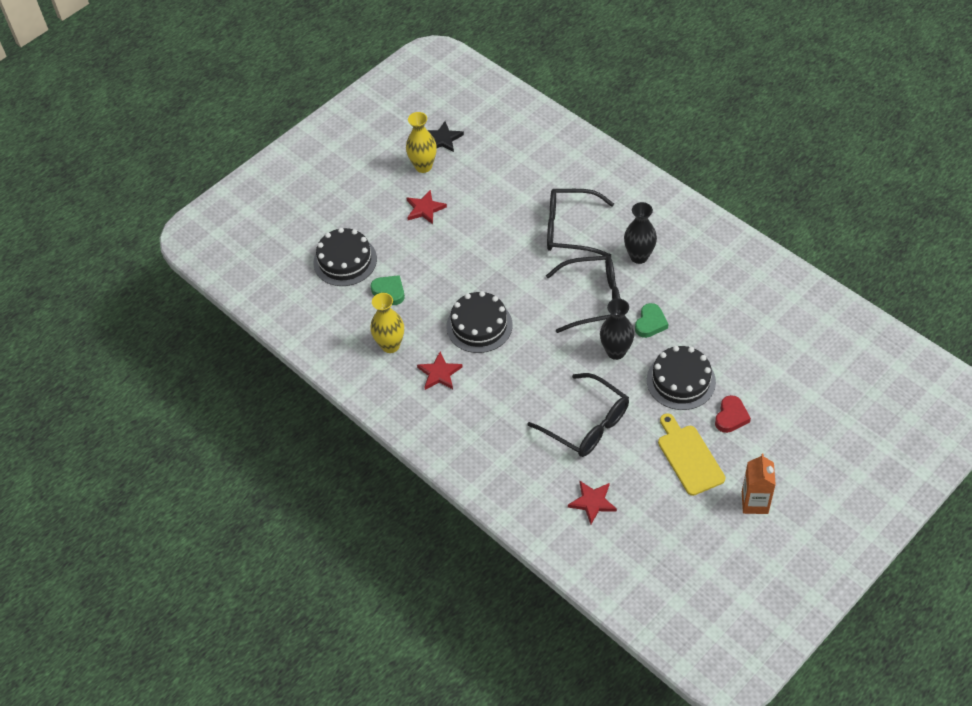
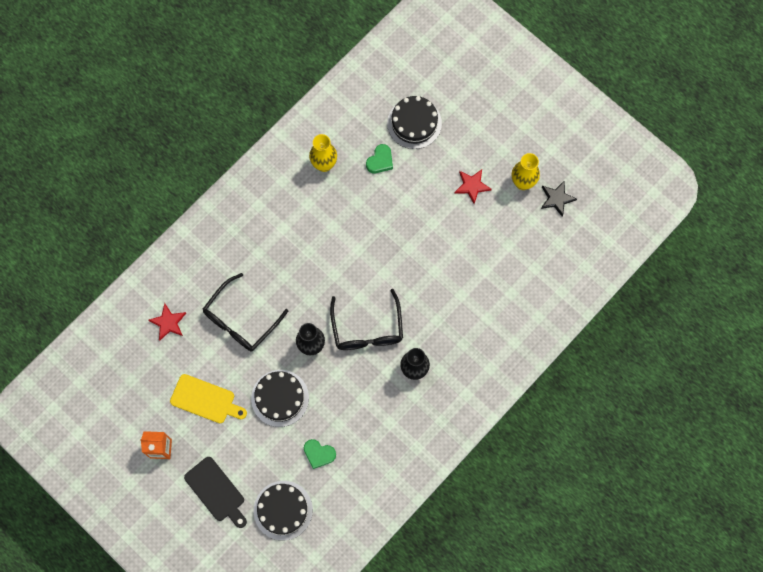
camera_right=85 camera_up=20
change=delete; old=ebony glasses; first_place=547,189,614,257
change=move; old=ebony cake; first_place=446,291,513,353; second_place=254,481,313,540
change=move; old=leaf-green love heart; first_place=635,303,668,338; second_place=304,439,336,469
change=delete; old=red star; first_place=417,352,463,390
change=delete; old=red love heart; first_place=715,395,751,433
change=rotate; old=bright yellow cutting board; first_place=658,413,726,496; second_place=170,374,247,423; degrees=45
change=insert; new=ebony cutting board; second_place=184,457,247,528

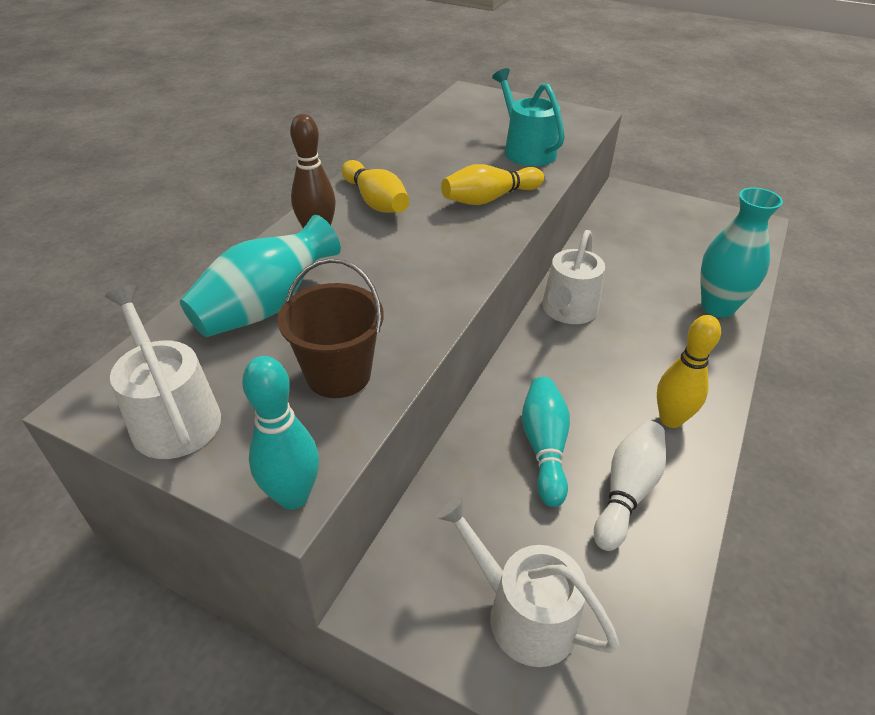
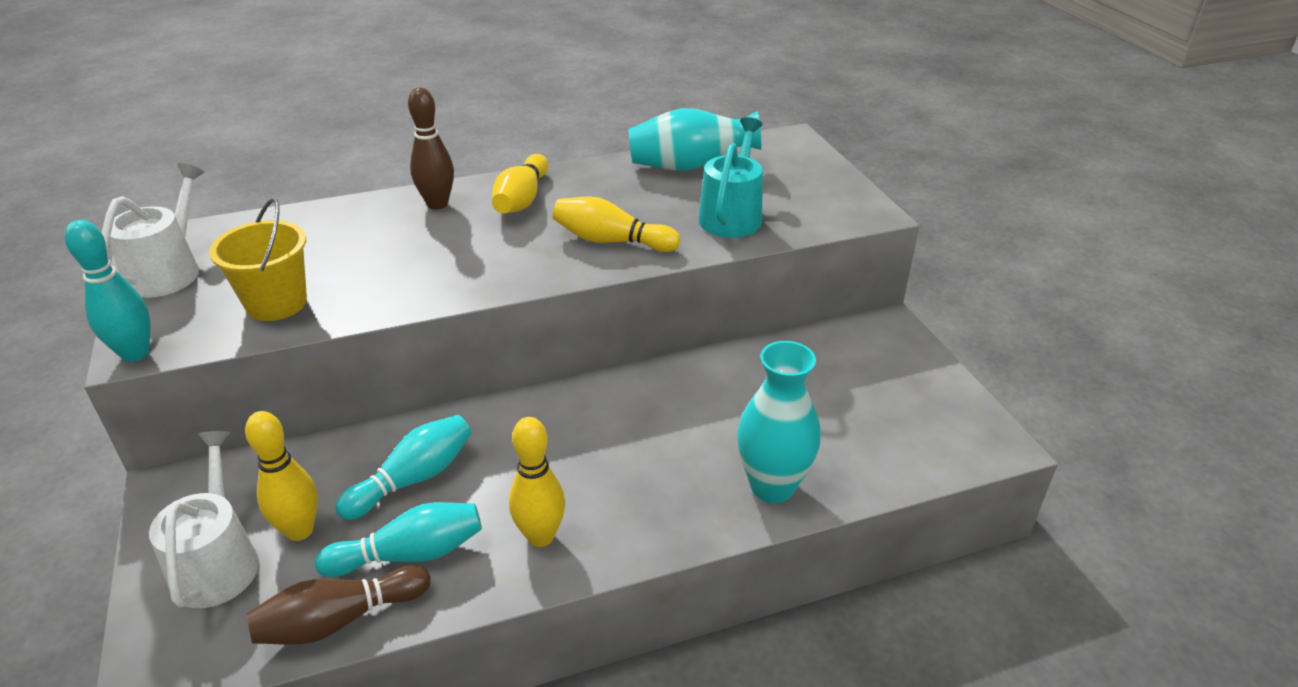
camera_right=45 camera_up=-5
change=move; old=turquoise tall vase; first_place=180,215,341,337; second_place=629,108,761,170
change=delete; old=white watering pot; first_place=542,230,605,324
change=recolor; old=russet sand bucket; new=bright yellow sand bucket; first_place=278,258,384,398; second_place=209,198,307,321
change=recolor; old=white tenpin; new=turquoise tenpin; first_place=594,421,666,551; second_place=315,502,482,577
change=insert; new=bright yellow tenpin; second_place=245,411,318,541
change=insert; new=russet tenpin; second_place=246,566,431,645

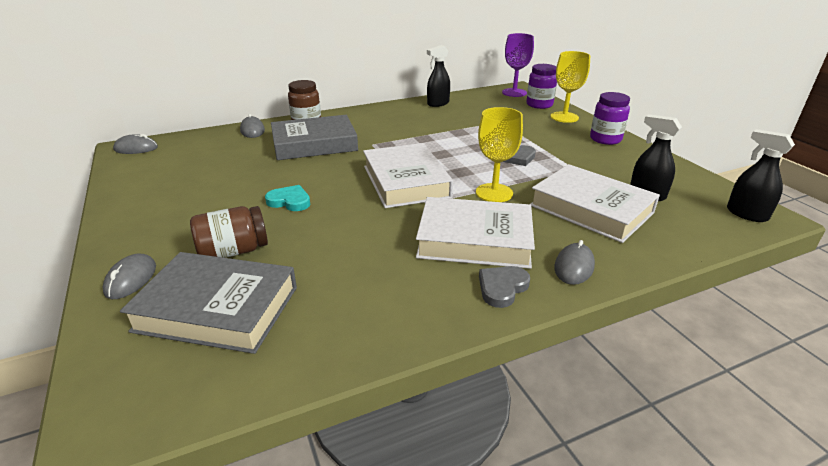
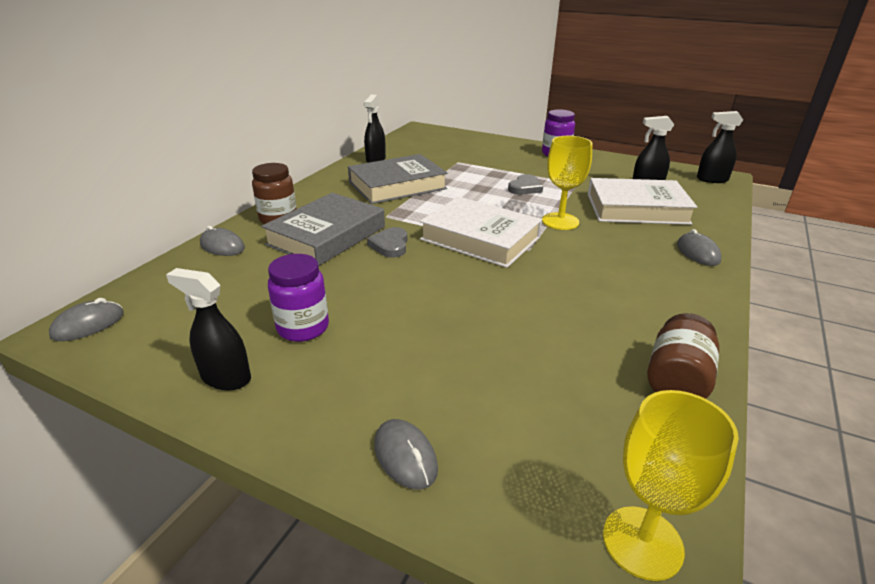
camera_right=-40 camera_up=0
change=delete; old=royal purple chalice; first_place=502,33,534,97
change=move; old=bright yellow chalice; first_place=550,51,590,123; second_place=603,390,739,581
change=move; old=royal purple preserve jar; first_place=526,64,557,109; second_place=268,254,329,342
change=delete; old=turquoise love heart; first_place=265,185,310,211
change=delete; old=white book; first_place=416,197,535,269
change=move; old=russet preserve jar; first_place=190,206,268,258; second_place=647,313,719,399
change=move; old=grey book; first_place=120,252,297,354; second_place=348,154,447,204
change=move; old=grey love heart; first_place=479,266,530,308; second_place=367,227,407,258
change=insert; new=ebony spray bottle; second_place=166,268,251,390

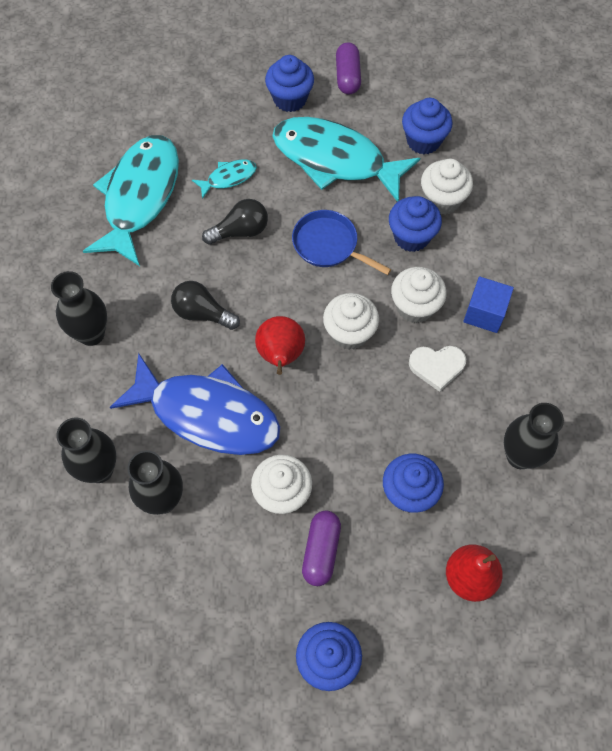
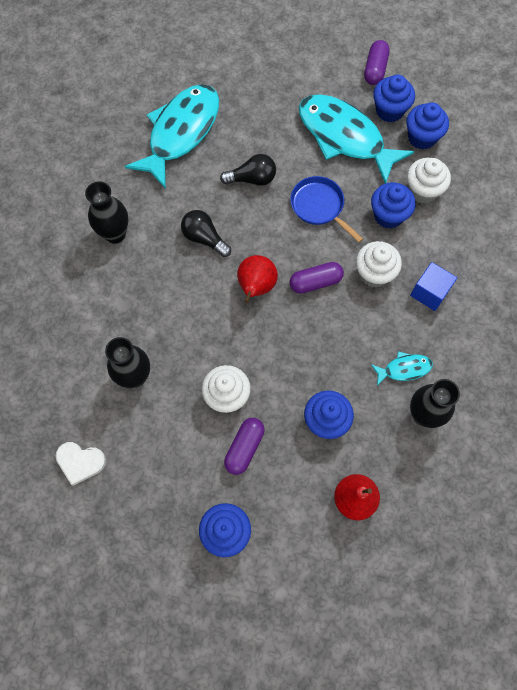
camera_right=15 camera_up=5
change=move; old=blue muffin; first_place=265,55,314,112; second_place=373,75,415,122
change=move; old=turquoise fish; first_place=192,160,257,199; second_place=371,351,433,386
change=replace; old=white muffin; new=royal purple pill; first_place=323,293,379,350; second_place=290,262,344,294
change=move; old=white love heart; first_place=409,346,466,392; second_place=56,442,106,486
change=delete; old=blue fish; first_place=110,353,280,455
change=delete; old=ebony tall vase; first_place=56,418,117,483

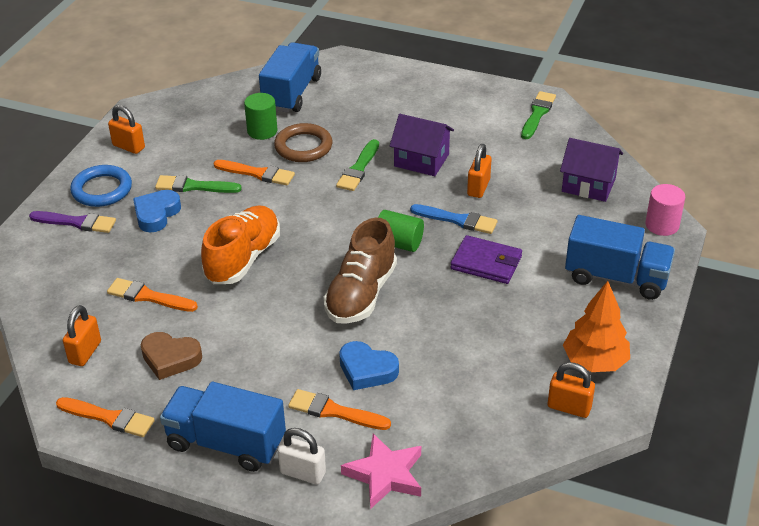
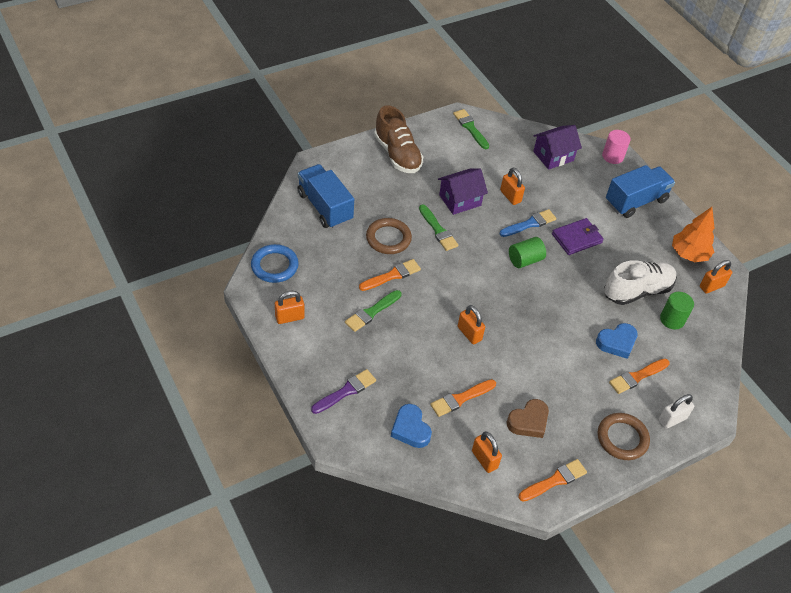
camera_right=-55 camera_up=10
change=move; old=leaf-green cylinder; first_place=244,93,277,140; second_place=660,292,694,330
change=move; old=blue hoop; first_place=70,165,132,207; second_place=251,244,299,283
change=move; old=blue love heart; first_place=133,190,181,232; second_place=391,404,432,448
change=replace; old=orange-coloured sneaker; new=orange-coloured lock; first_place=201,205,280,284; second_place=458,305,485,345
change=move; old=russet sneaker; first_place=324,218,397,324; second_place=374,105,423,173
change=replace; old=blue toy truck; new=russet hoop; first_place=160,382,286,472; second_place=598,413,650,460
change=delete; old=rose-pink star; first_place=341,434,421,509
change=insert; new=white sneaker; second_place=604,260,677,305

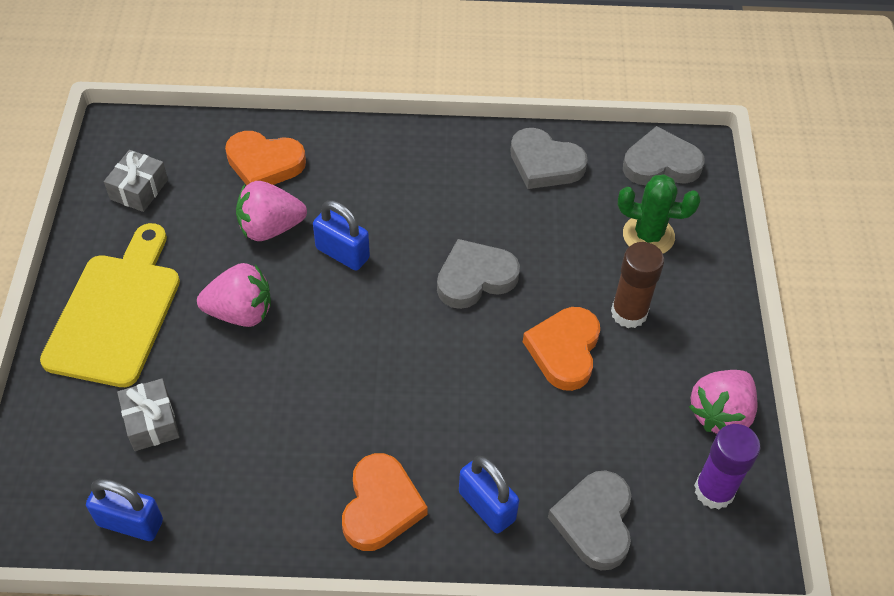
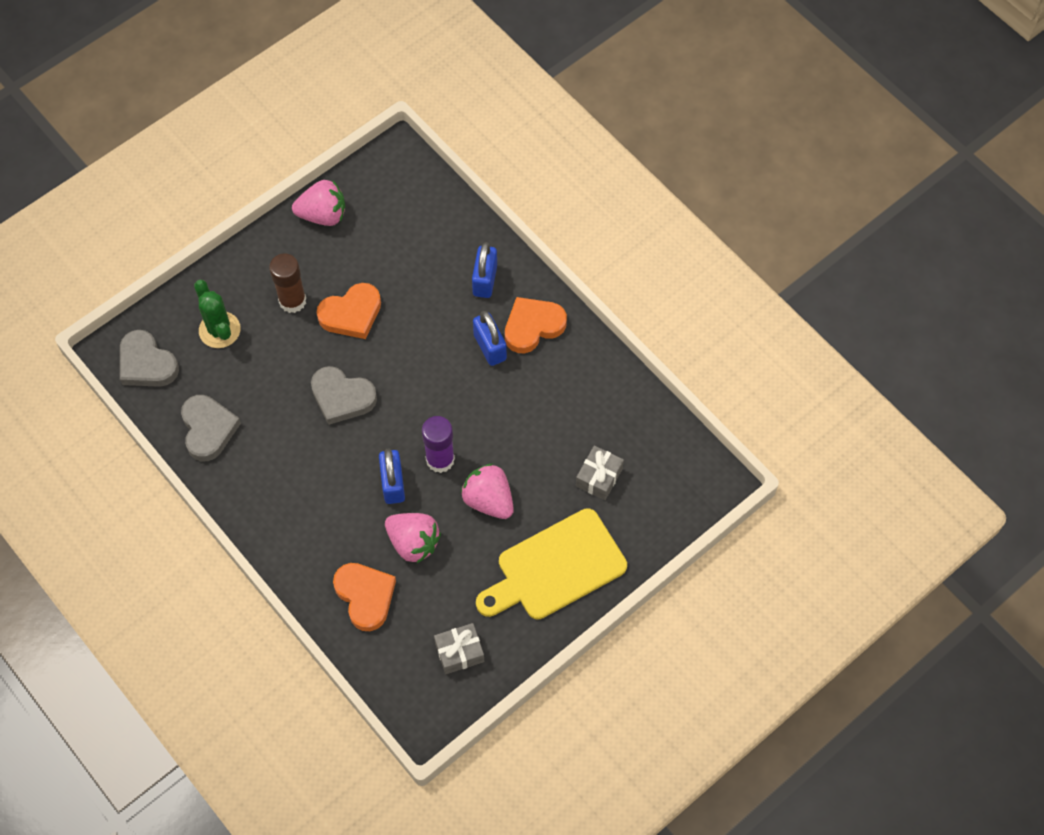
camera_right=-130 camera_up=10
change=move; old=royal purple glue; first_place=694,424,761,509; second_place=422,416,455,473
change=delete; old=grey love heart; first_place=548,470,631,570
change=move; old=blue lock; first_place=86,479,163,541; second_place=473,311,507,366

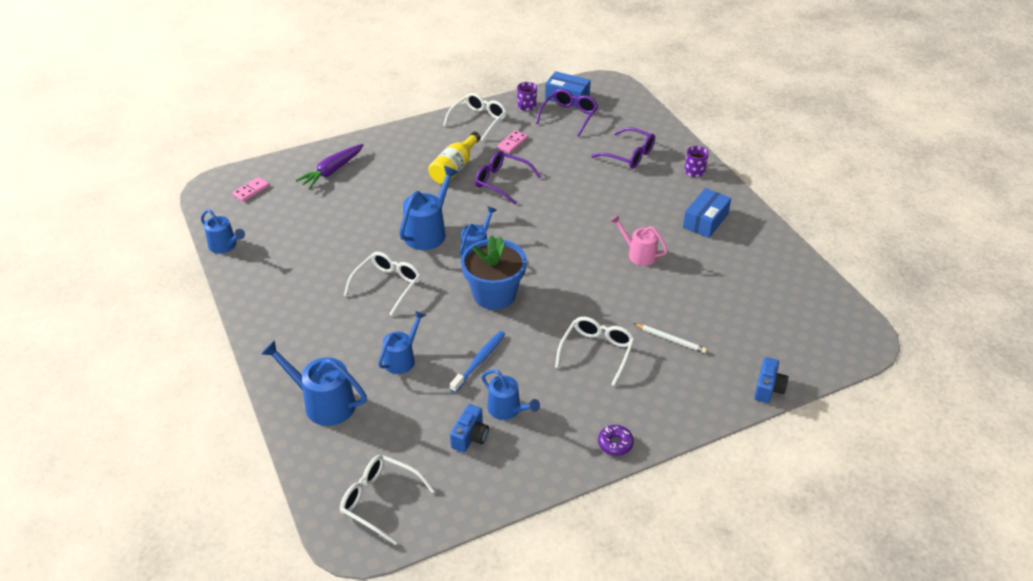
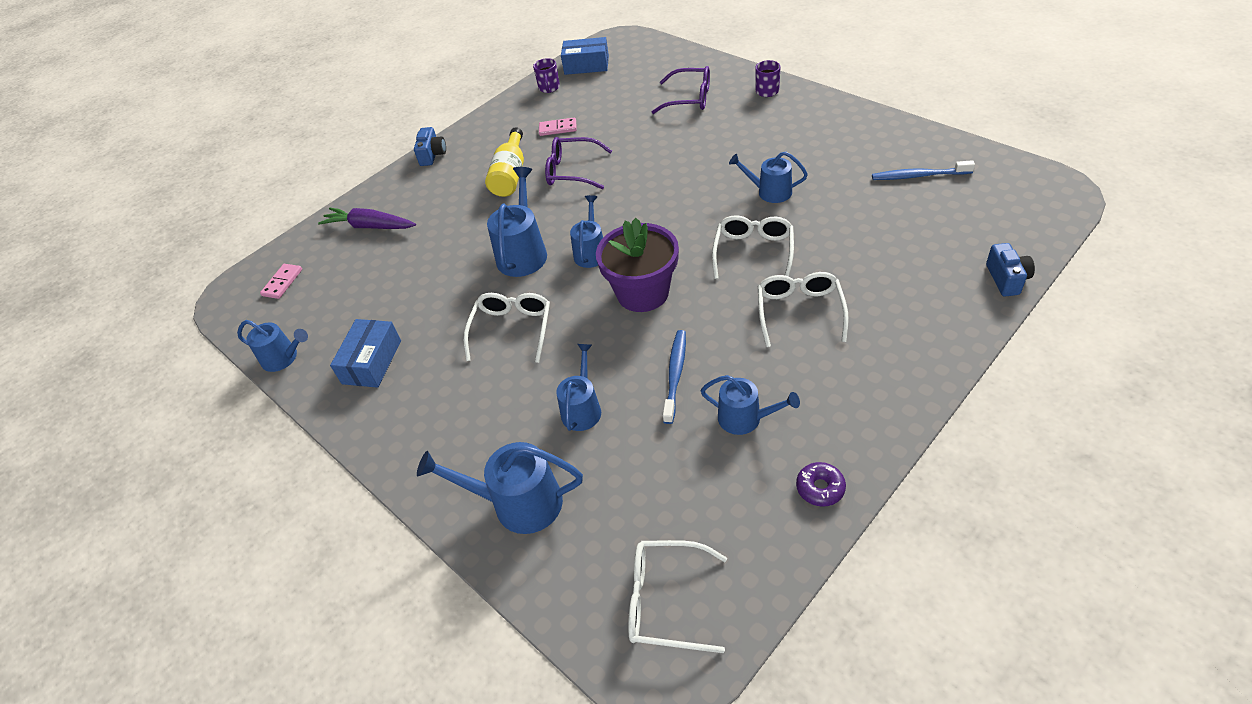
camera_right=-15 camera_up=5
change=delete; old=royal purple glasses; first_place=536,89,598,136
change=move; old=white glasses; first_place=443,93,507,141; second_place=712,215,794,279
change=rotate; old=rose-pink domino piece; first_place=497,130,528,153; second_place=539,118,577,136; degrees=75
change=rotate; old=royal purple carrot; first_place=296,144,363,189; second_place=318,208,416,229; degrees=90
change=move; old=blue package; first_place=683,188,731,238; second_place=330,319,401,388
change=recolor; old=rose-pink watering pot; new=blue watering pot; first_place=611,215,668,266; second_place=729,152,808,203
change=recolor; old=blue plant pot; new=royal purple plant pot; first_place=461,235,527,310; second_place=596,218,679,312
change=delete; old=white lead pencil; first_place=633,323,707,353
change=move; old=blue compact camera; first_place=450,404,489,453; second_place=414,127,446,166
change=move; old=royal purple glazed donut; first_place=598,425,634,456; second_place=796,462,846,507
change=insert; new=blue tooth brush; second_place=872,160,975,180

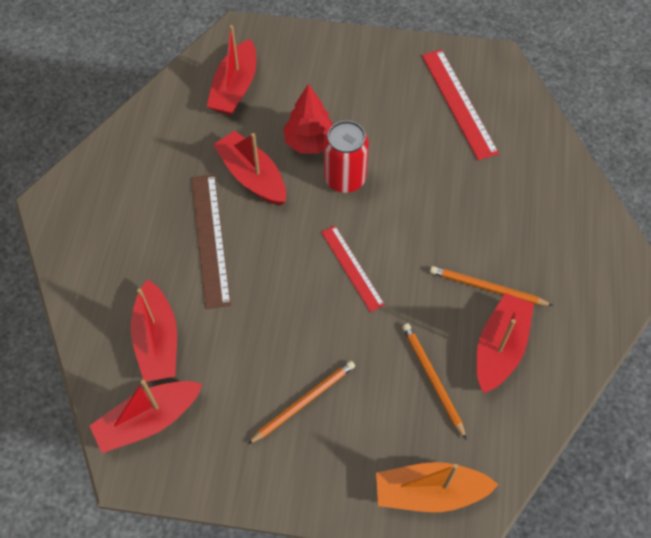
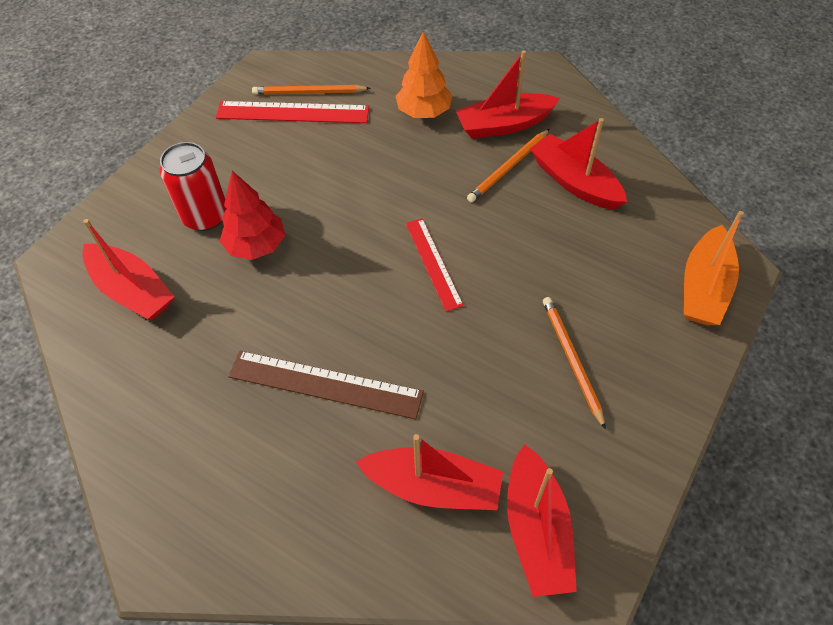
camera_right=-65 camera_up=-5
change=move; old=red can; first_place=324,120,369,193; second_place=160,142,226,231
change=move; old=red sailboat; first_place=213,131,286,205; second_place=456,50,560,139
change=rotate; old=red measuring stick; first_place=321,225,385,312; second_place=406,218,464,311; degrees=75
change=move; old=orange-coloured lead pencil; first_place=402,323,467,440; second_place=252,85,371,95
change=insert; new=orange-coloured tree; second_place=396,31,452,118

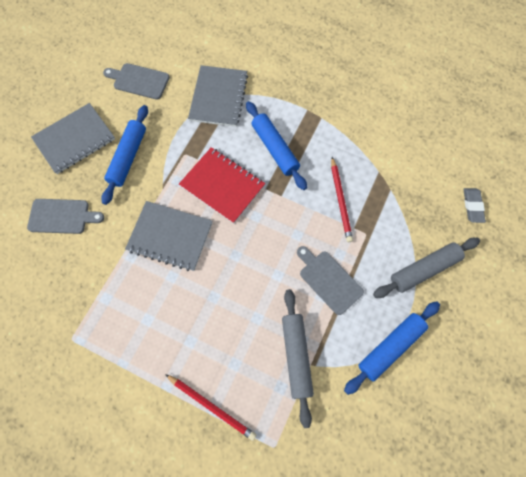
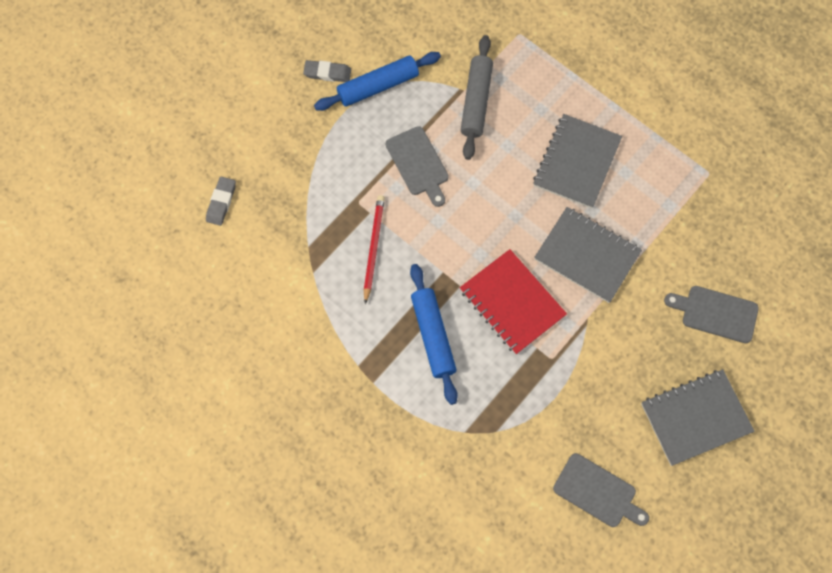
camera_right=-165 camera_up=0
change=move; old=grey notepad; first_place=188,65,248,127; second_place=533,114,622,209
change=delete; old=blue dough roller; first_place=101,105,148,205
change=delete; old=grey dough roller; first_place=373,238,480,298
change=delete; old=red lead pencil; first_place=165,374,256,441
change=insert; new=grey pencil eraser; second_place=303,60,351,82

